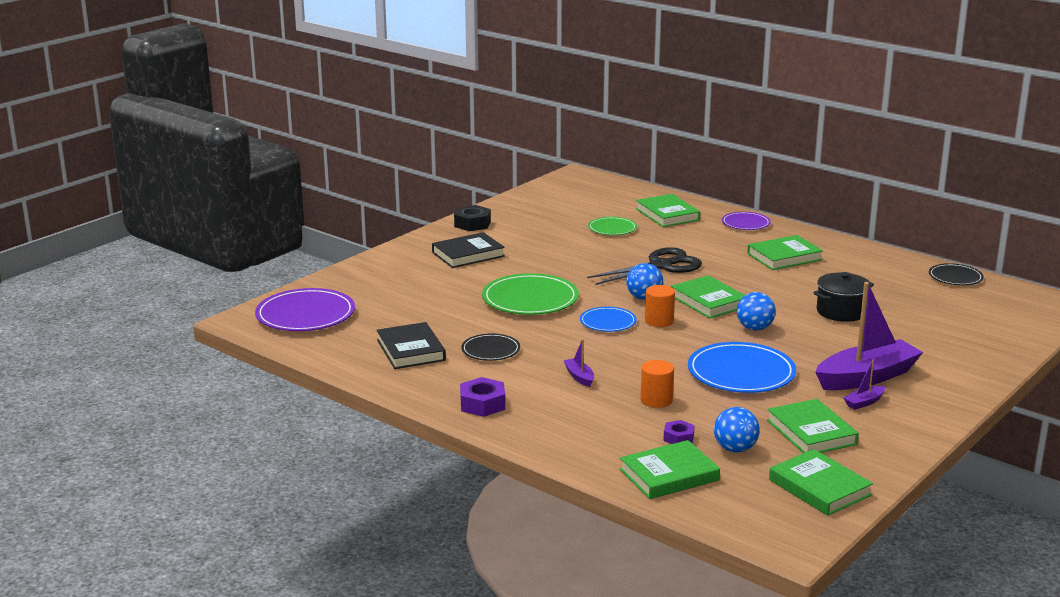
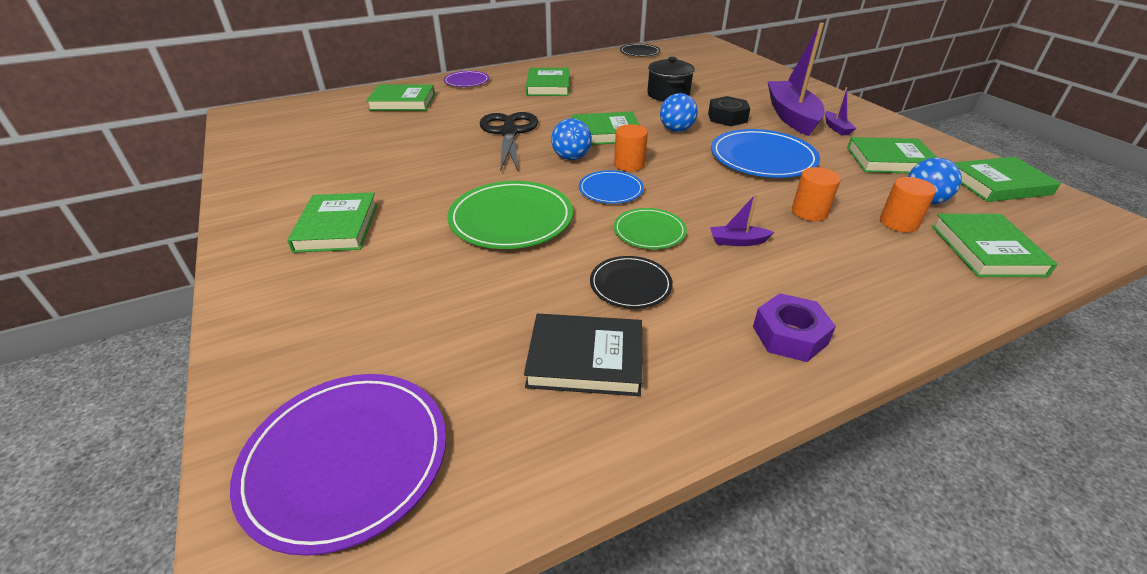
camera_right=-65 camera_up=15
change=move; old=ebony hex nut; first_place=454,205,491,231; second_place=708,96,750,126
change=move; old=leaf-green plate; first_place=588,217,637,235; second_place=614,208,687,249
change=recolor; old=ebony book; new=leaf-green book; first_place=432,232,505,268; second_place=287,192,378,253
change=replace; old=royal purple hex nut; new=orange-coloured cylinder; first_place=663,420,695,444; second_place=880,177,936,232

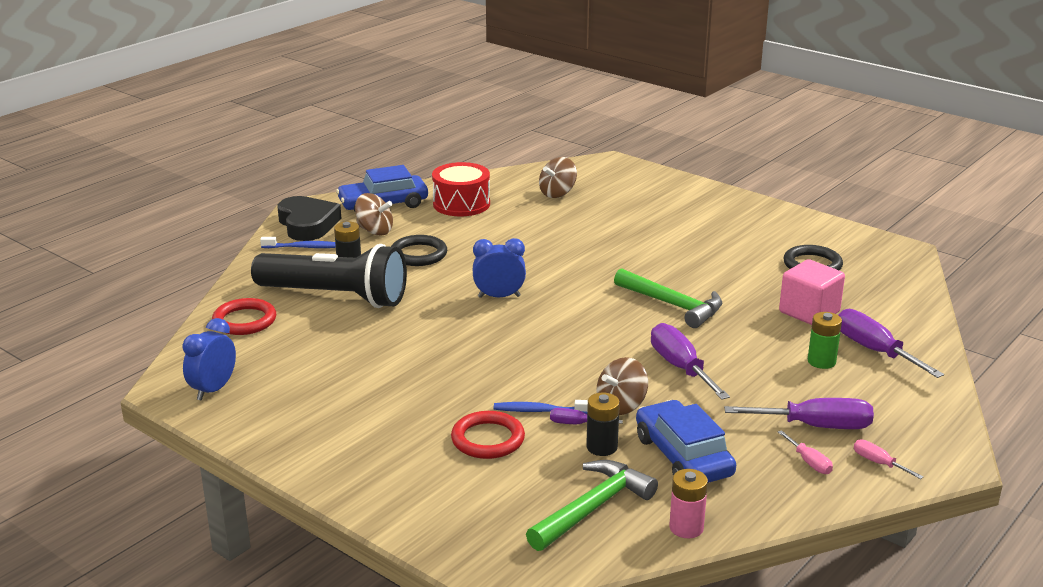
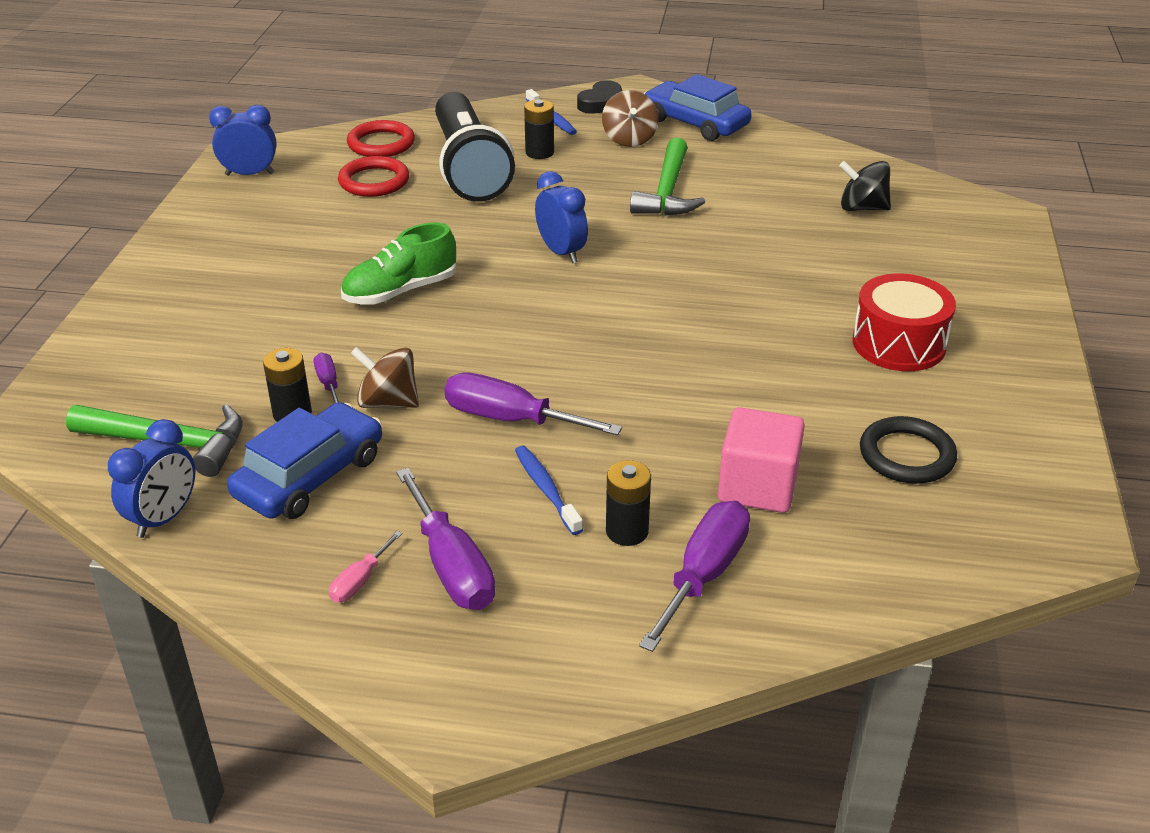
camera_right=60 camera_up=10
change=recolor; old=russet spinning top; new=ebony spinning top; first_place=539,157,577,198; second_place=839,161,891,211
change=move; old=red toy drum; first_place=432,162,490,217; second_place=852,274,956,371
change=resize; old=ebony love heart; first_place=277,196,341,241; second_place=577,80,622,114; factor=0.65
change=delete; old=ebony hoop; first_place=391,235,447,266
change=move; old=leaf-green carpenter's hammer; first_place=614,268,722,328; second_place=630,138,705,216
change=recolor; old=leaf-green AA battery; new=ebony AA battery; first_place=808,312,842,369; second_place=606,460,651,546
change=rotate; old=royal purple hand screwdriver; first_place=651,323,730,400; second_place=444,372,622,435; degrees=-105
change=move; old=blue tooth brush; first_place=494,400,588,414; second_place=515,446,583,535
change=move; old=red hoop; first_place=451,411,525,459; second_place=338,156,409,197
change=delete; old=rose-pink hand screwdriver; first_place=854,439,924,479
change=replace; old=rose-pink AA battery; new=blue clock; first_place=669,469,708,538; second_place=108,419,195,538
change=insert; new=leaf-green sneaker; second_place=341,223,456,305

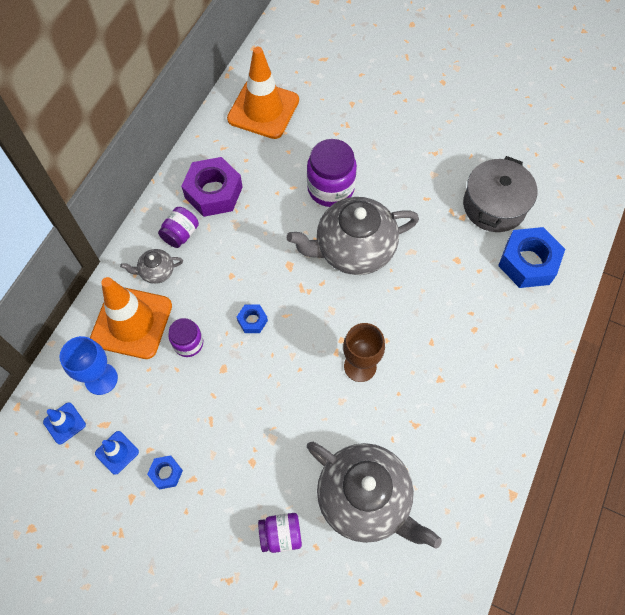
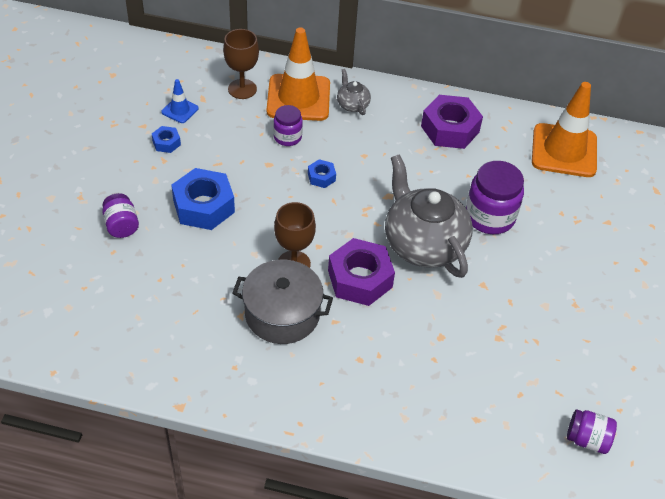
camera_right=75 camera_up=-15
change=move; old=grey cooking pot; first_place=463,156,537,232; second_place=232,260,333,344
change=move; old=royal purple preserve jar; first_place=158,207,199,248; second_place=567,409,617,454
change=move; old=blue hex nut; first_place=498,227,565,288; second_place=171,168,235,230
change=recolor; old=blue chalice; new=russet chalice; first_place=60,336,118,395; second_place=223,29,259,99
change=delete; old=blue traffic cone; first_place=43,402,86,445
change=delete; old=grey tea pot; first_place=307,442,442,549
change=insert; new=royal purple hex nut; second_place=328,238,395,306

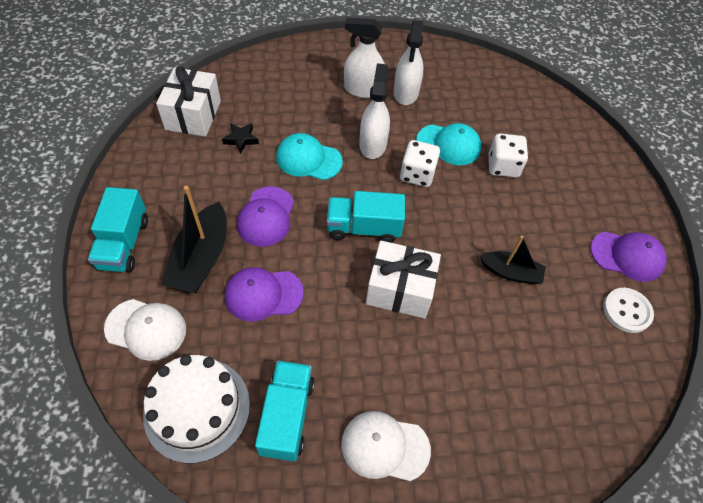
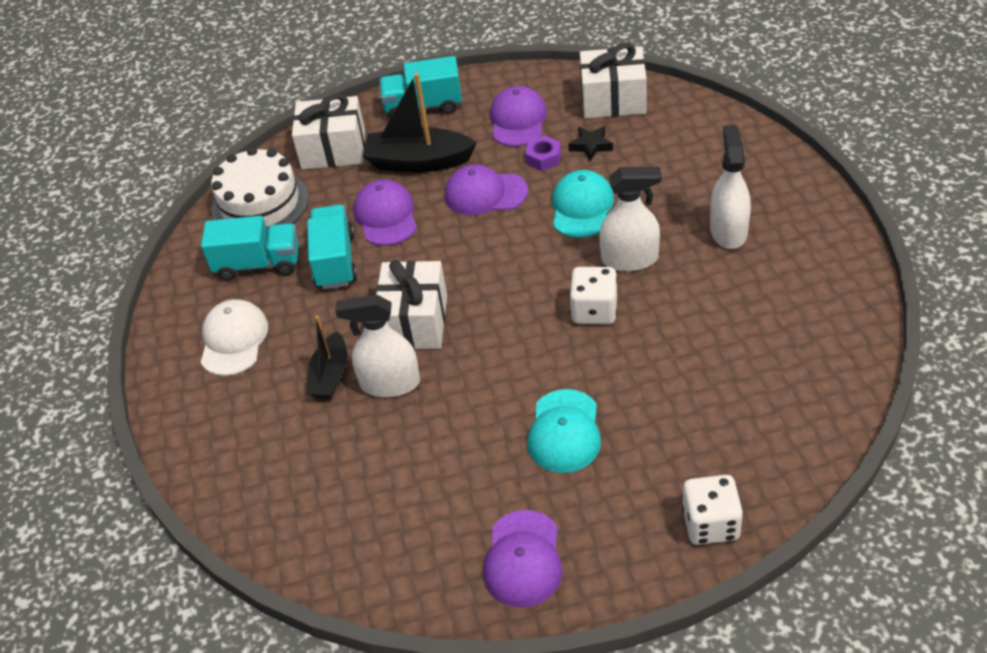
camera_right=90 camera_up=-10
change=move; old=white spray bottle; first_place=394,20,423,105; second_place=335,295,420,397
change=move; old=turquoise baseball cap; first_place=416,123,481,165; second_place=527,389,601,473
change=move; old=white game die; first_place=489,134,528,178; second_place=682,475,743,545
change=move; old=turquoise toy truck; first_place=327,191,405,243; second_place=307,205,357,289
change=move; old=ebony sailboat; first_place=480,236,546,285; second_place=306,315,347,399
change=delete; old=white button; first_place=603,288,654,333
change=replace; old=white baseball cap; new=white present; first_place=104,299,186,361; second_place=292,94,365,170
change=insert; new=royal purple baseball cap; second_place=490,86,547,146
change=insert; new=royal purple hex nut; second_place=525,136,561,171

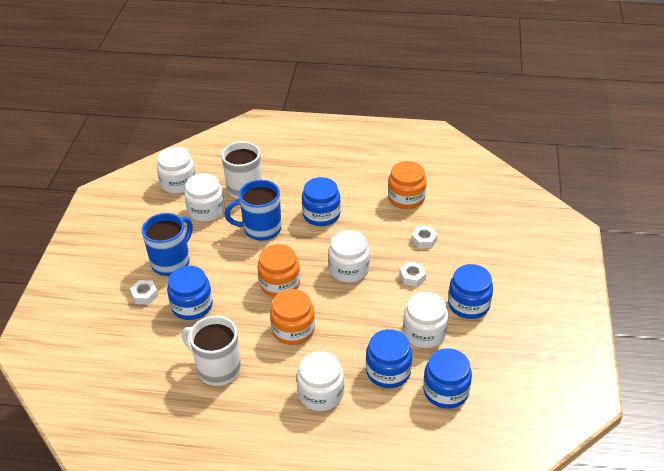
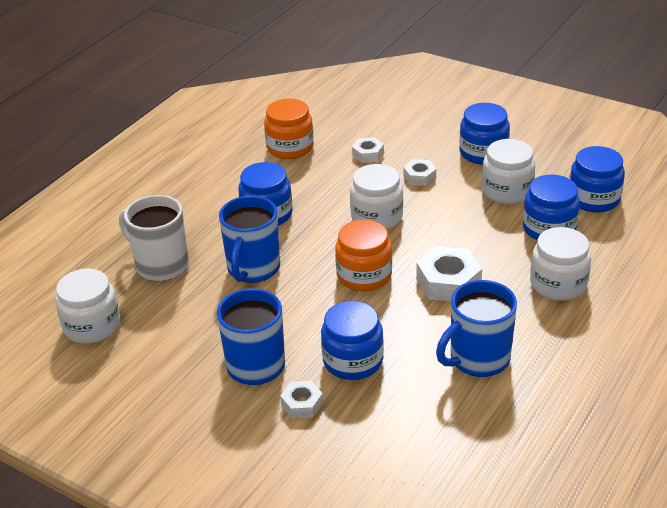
camera_right=-65 camera_up=-5
change=delete; old=white preserve jar; first_place=184,173,225,222
change=replace; old=orange-coloured preserve jar; new=white hex nut; first_place=270,289,315,345; second_place=416,246,482,301
change=recolor; old=white coffee mug; new=blue coffee mug; first_place=182,316,241,386; second_place=436,280,517,377

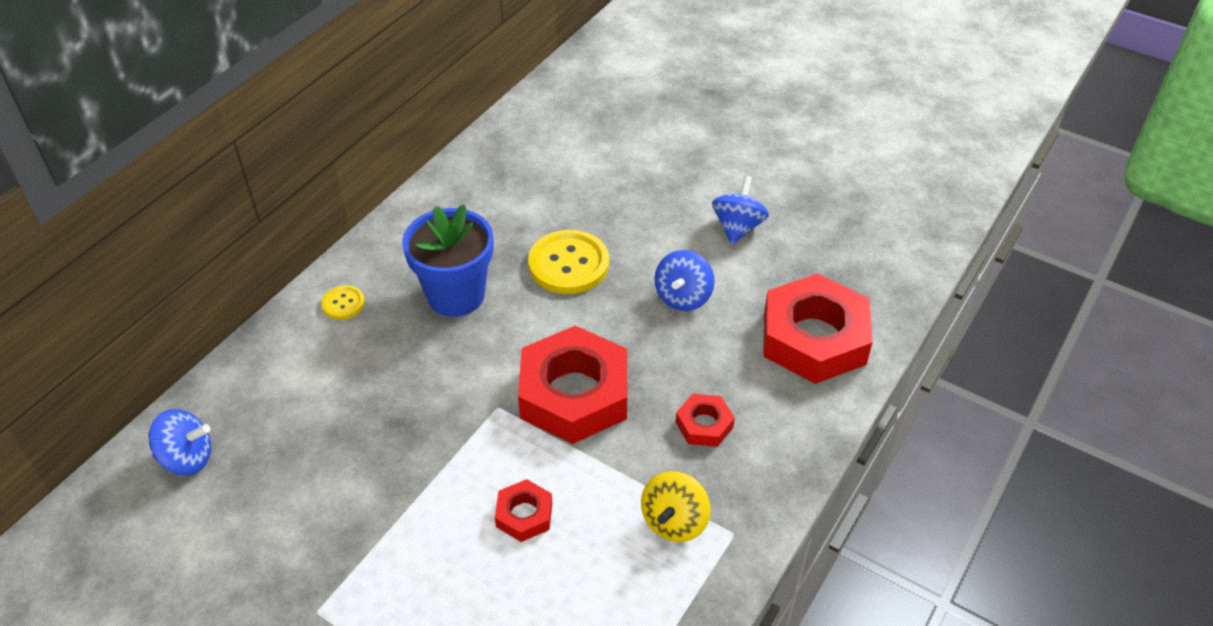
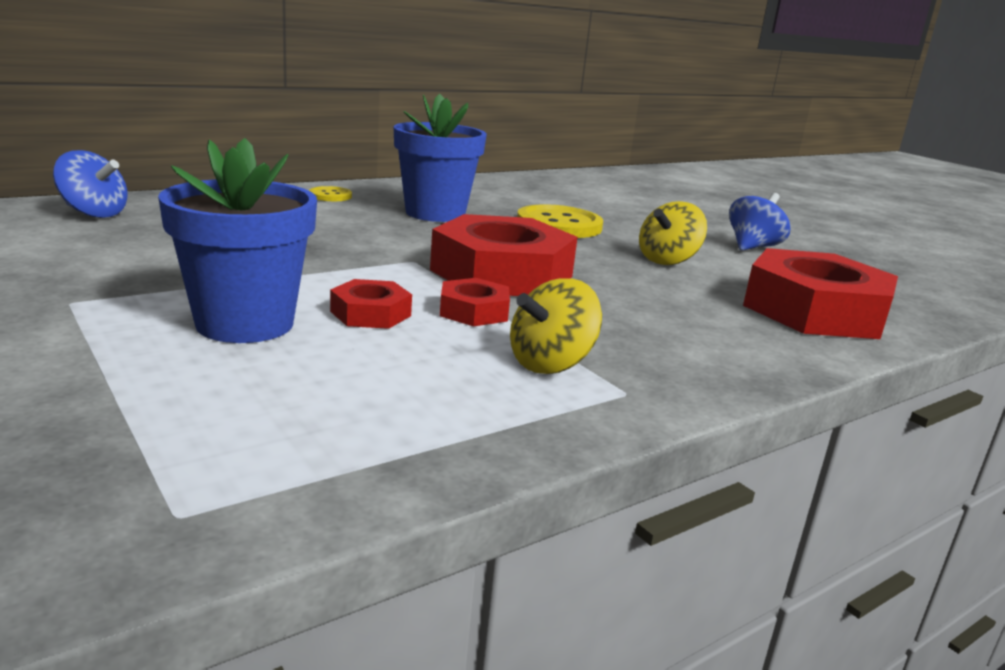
camera_right=20 camera_up=-25
change=recolor; old=blue spinning top; new=bright yellow spinning top; first_place=655,250,715,311; second_place=639,201,707,265
change=move; old=red hex nut; first_place=676,394,735,447; second_place=440,278,510,327
change=insert; new=blue plant pot; second_place=158,138,317,343

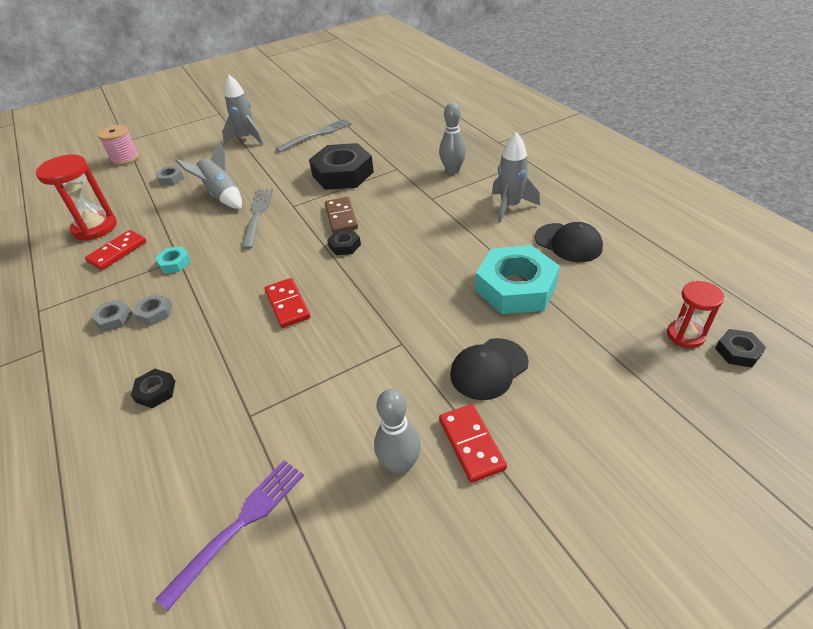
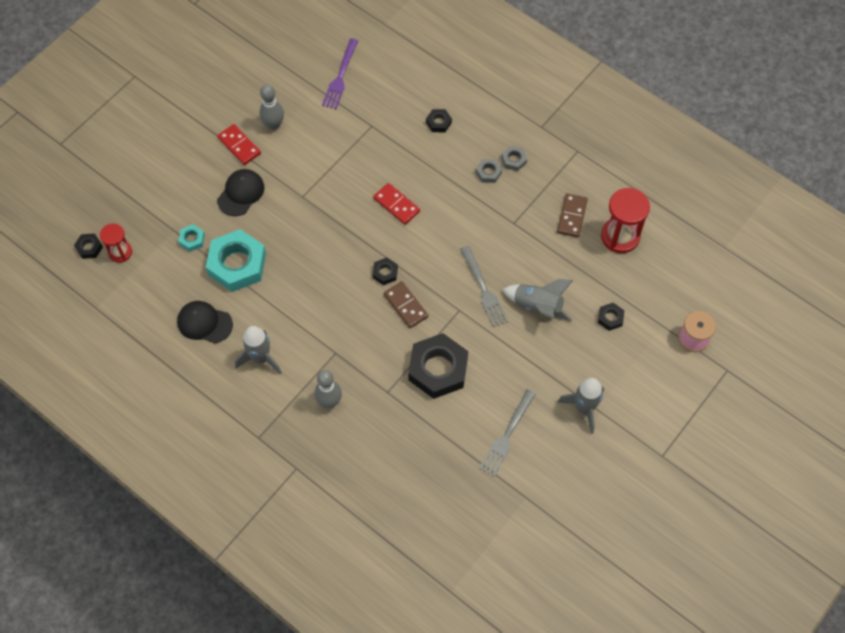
camera_right=155 camera_up=20
change=recolor; old=grey hex nut; new=ebony hex nut; first_place=156,166,184,186; second_place=598,303,625,331
change=recolor; old=red domino piece; new=russet domino piece; first_place=85,230,146,270; second_place=557,193,588,238
change=move; old=turquoise hex nut; first_place=155,246,191,273; second_place=178,224,205,252

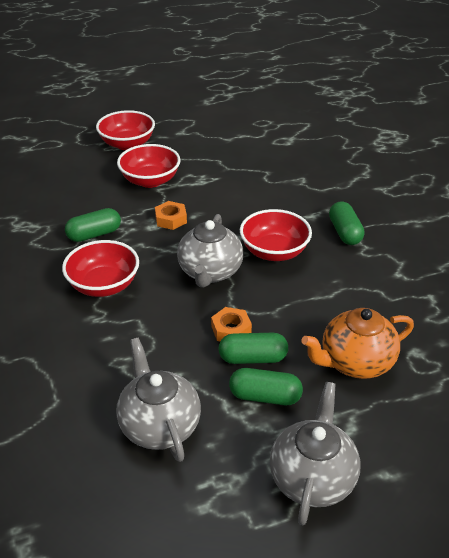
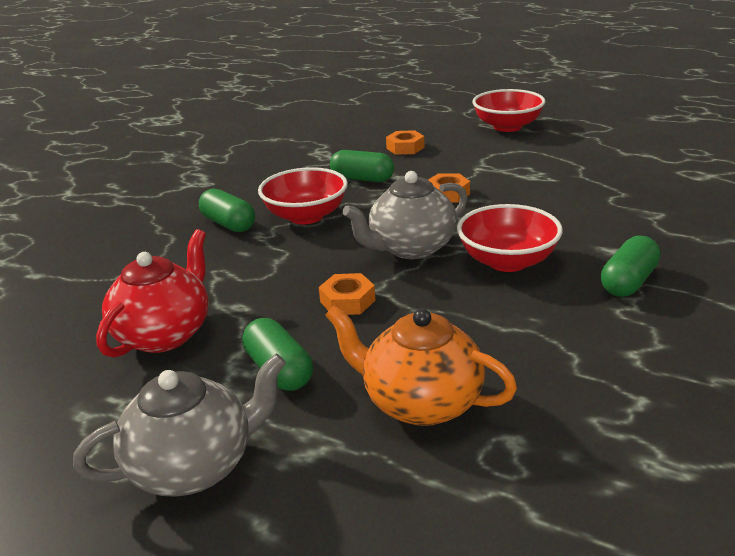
camera_right=50 camera_up=-10
change=delete; old=red bowl; first_place=117,144,180,188
change=move; old=leaf-green pill; first_place=219,333,288,364; second_place=199,188,255,232
change=recolor; old=grey tea pot; new=red tea pot; first_place=116,338,201,462; second_place=96,229,209,358
change=insert; new=orange-coloured hex nut; second_place=386,130,424,155

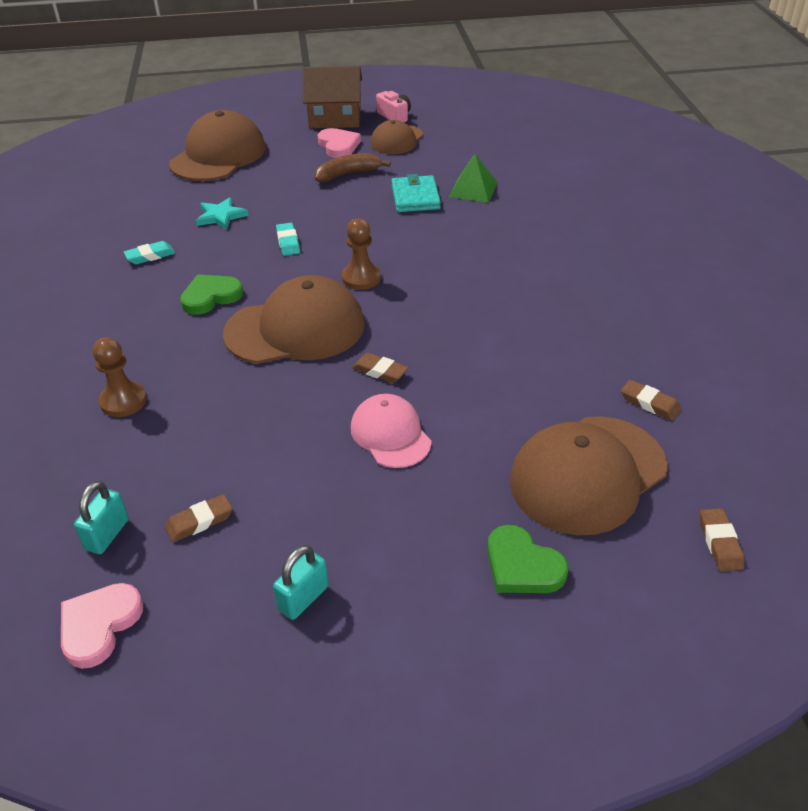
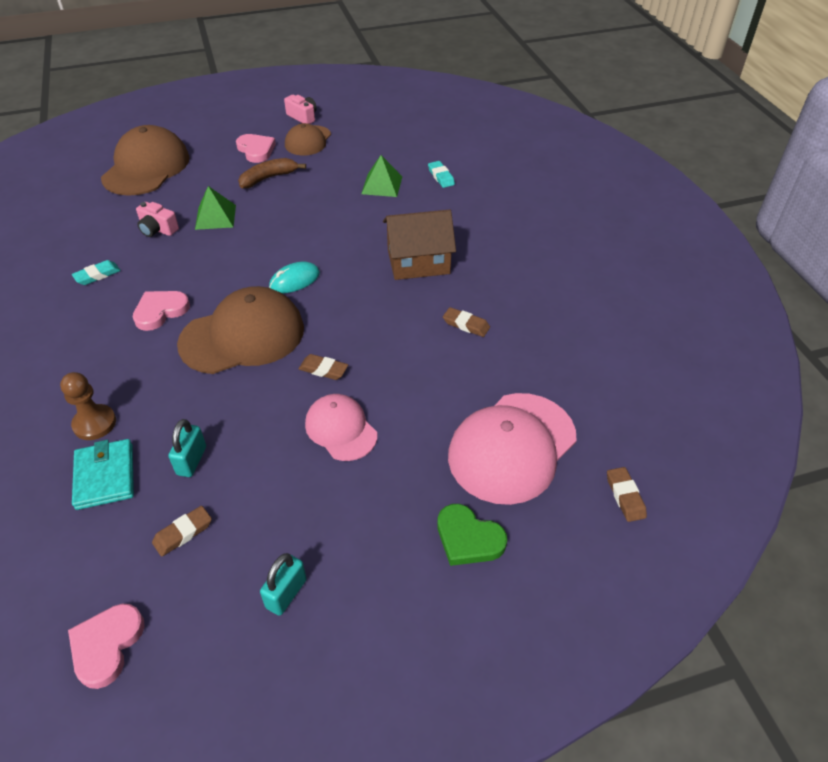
camera_right=-10 camera_up=5
change=move; old=russet toy house; first_place=303,66,362,128; second_place=383,209,456,280
change=move; old=turquoise card wallet; first_place=392,174,441,212; second_place=72,439,134,510
change=replace; old=turquoise star; new=rose-pink compact camera; first_place=196,197,248,230; second_place=136,202,179,237
change=replace; old=russet game pawn; new=turquoise PC mouse; first_place=342,218,381,290; second_place=269,262,320,293
change=move; old=turquoise pencil eraser; first_place=276,223,300,256; second_place=428,161,455,188
change=recolor; old=leaf-green love heart; new=rose-pink love heart; first_place=180,274,243,315; second_place=133,291,190,331
change=move; old=russet pencil eraser; first_place=621,380,681,420; second_place=443,307,490,337
change=recolor; old=russet baseball cap; new=rose-pink baseball cap; first_place=510,416,667,535; second_place=448,393,577,505
change=move; old=turquoise lock; first_place=74,481,129,554; second_place=168,419,206,477
change=insert; new=leaf-green pyramid shape; second_place=195,186,236,230

